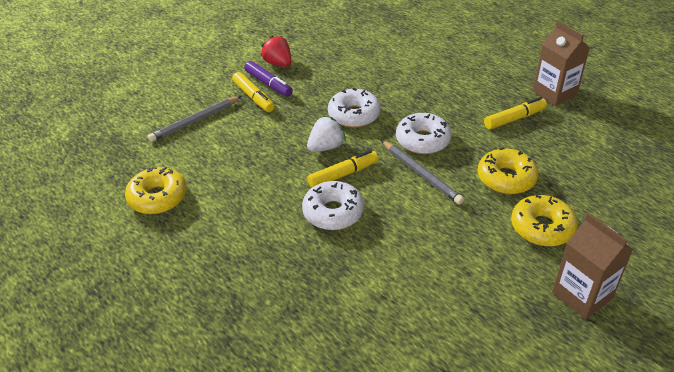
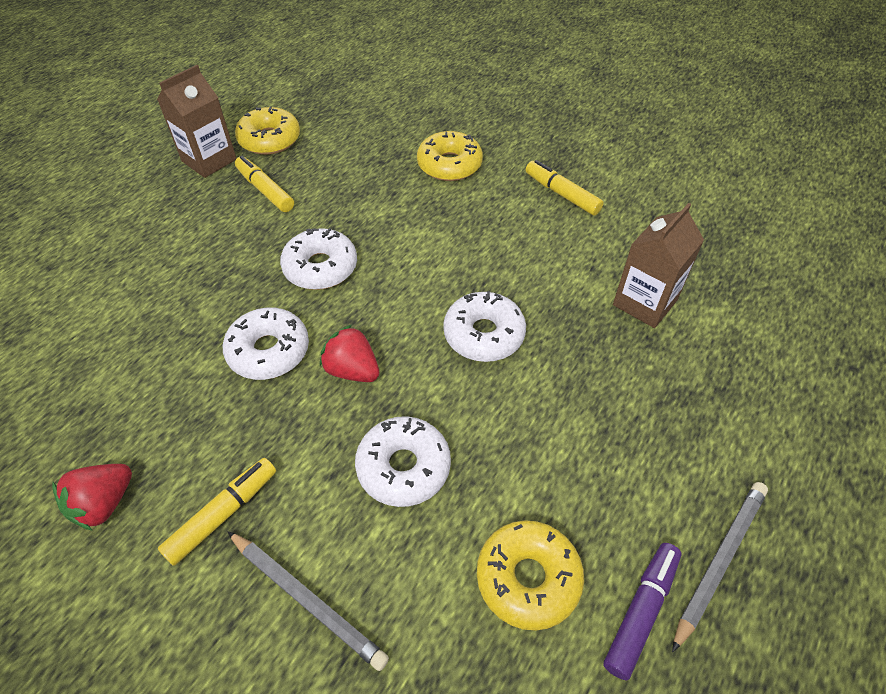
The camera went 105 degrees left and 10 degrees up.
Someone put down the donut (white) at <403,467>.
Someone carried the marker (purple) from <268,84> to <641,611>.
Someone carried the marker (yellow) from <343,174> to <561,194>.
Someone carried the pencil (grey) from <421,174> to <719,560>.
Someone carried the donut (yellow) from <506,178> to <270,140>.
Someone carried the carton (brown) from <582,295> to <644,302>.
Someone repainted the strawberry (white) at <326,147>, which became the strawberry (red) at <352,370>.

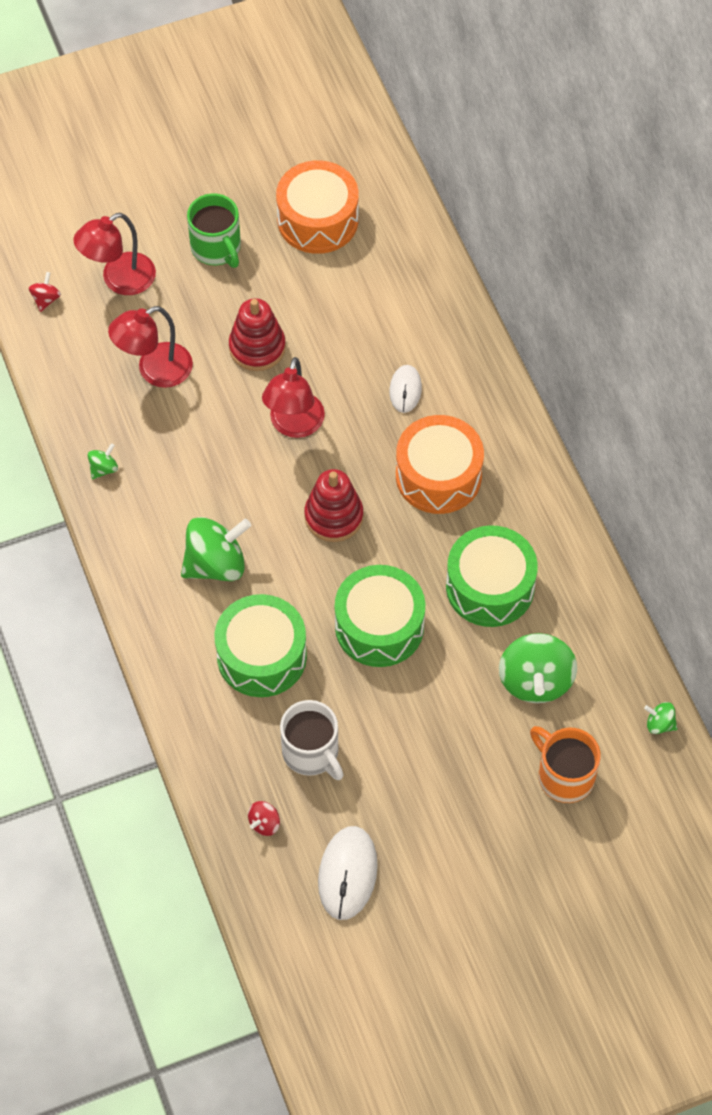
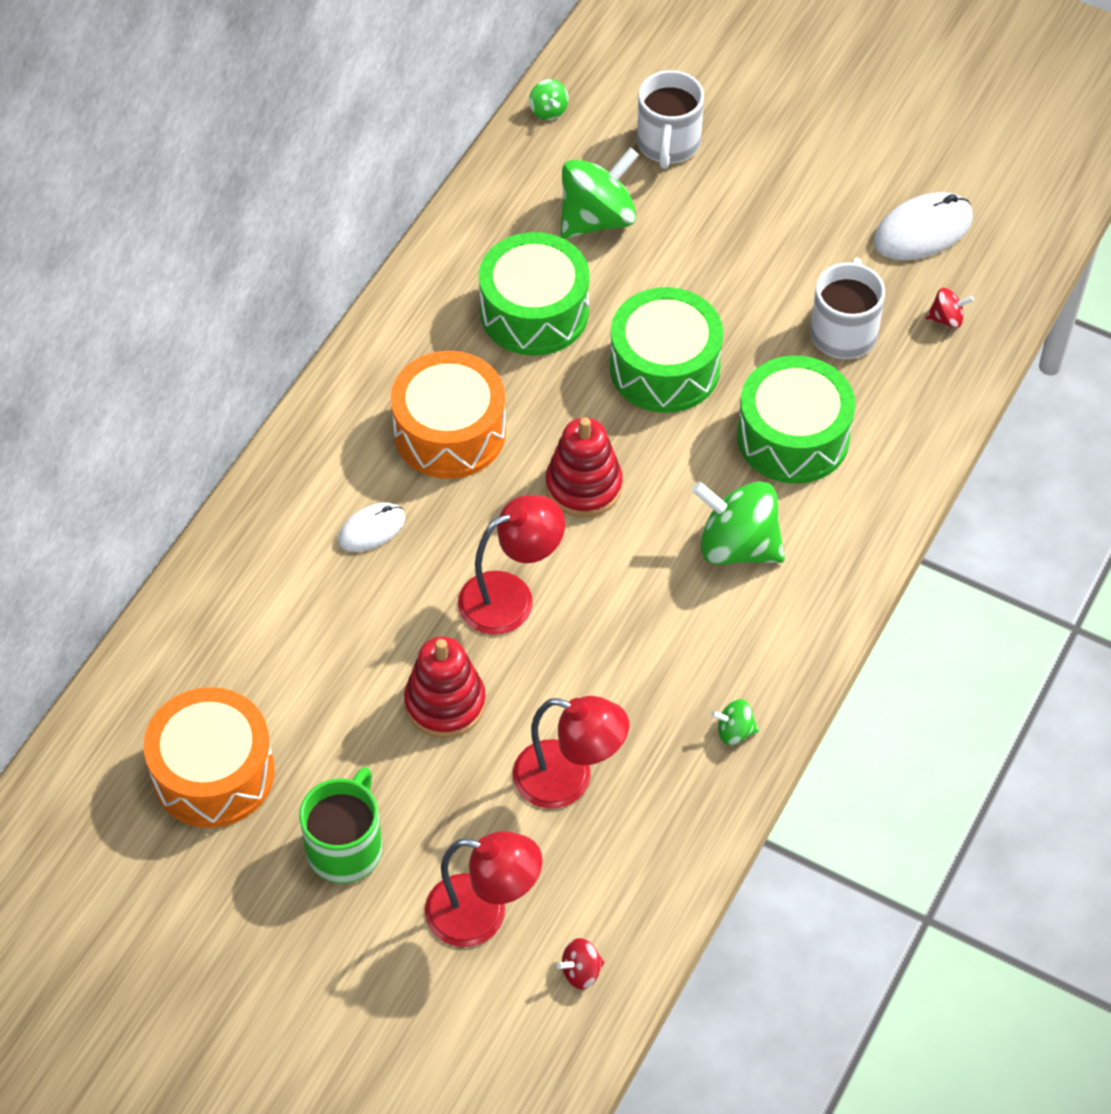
The camera went 130 degrees left and 5 degrees down.
Someone repainted the mug (orange) at <564,775>, which became the mug (white) at <668,144>.

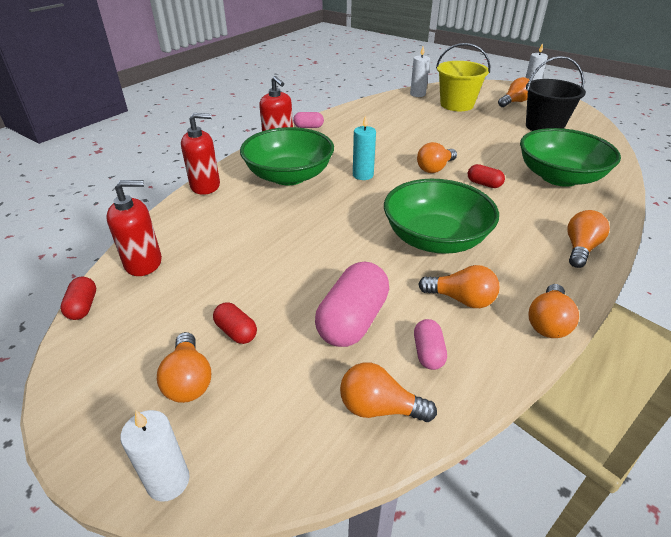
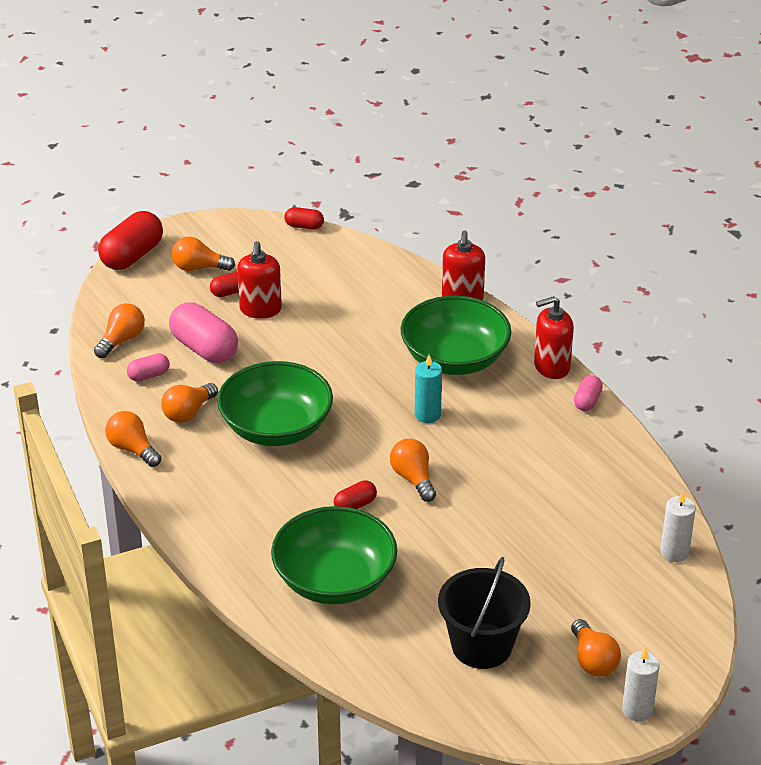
The camera went 110 degrees right and 0 degrees up.
Someone took away the bucket (yellow) at <456,105>.
Someone took away the light bulb (orange) at <580,248>.
Someone carried the soap dispenser (red) from <143,263> to <260,309>.
Someone swapped the candle (white) at <168,481> for the capsule (red) at <132,256>.
Someone rotated the capsule (pink) at <428,353> by 45 degrees counterclockwise.

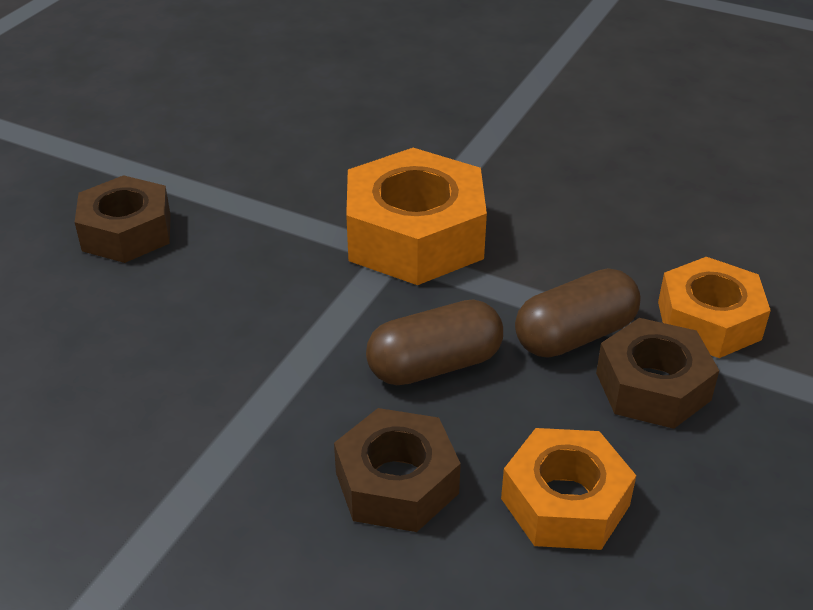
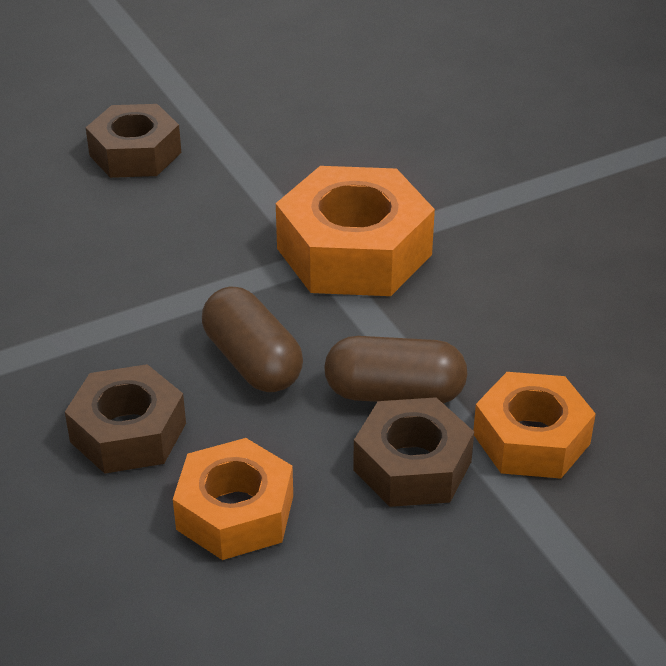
The camera went 35 degrees right and 0 degrees up.
Someone rotated the capsule (brown) at <434,365> by 45 degrees clockwise.

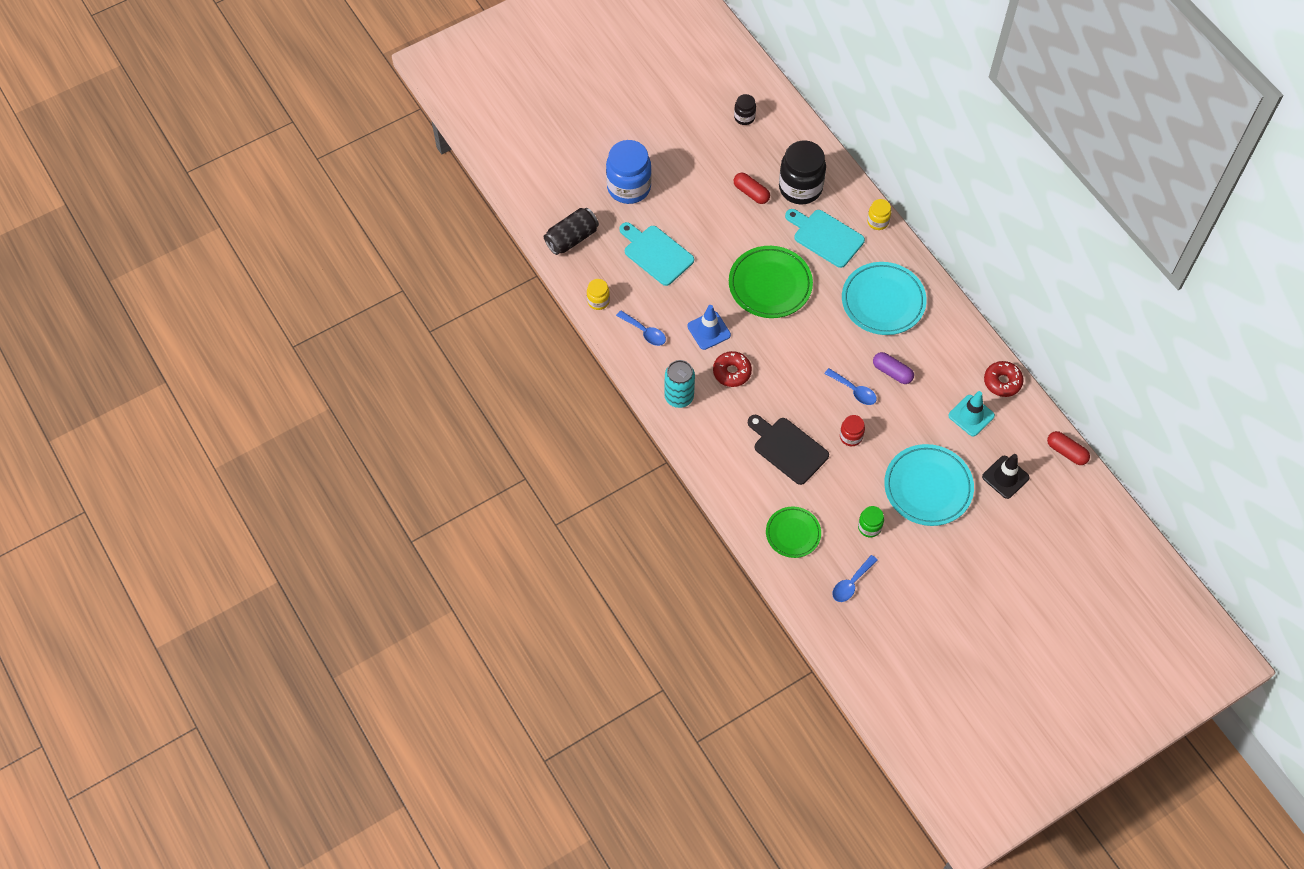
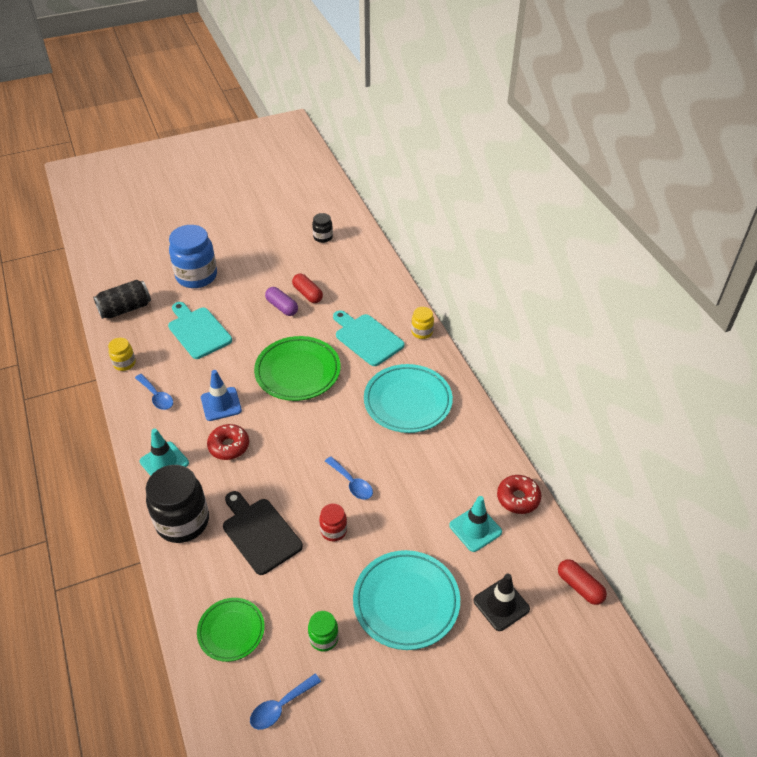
The camera went 10 degrees right and 15 degrees down.
Someone carried the jar (black) from <800,188> to <182,521>.
Someone carried the capsule (purple) from <892,372> to <282,307>.
Someone swapped the can (turquoise) at <679,397> for the traffic cone (turquoise) at <164,462>.

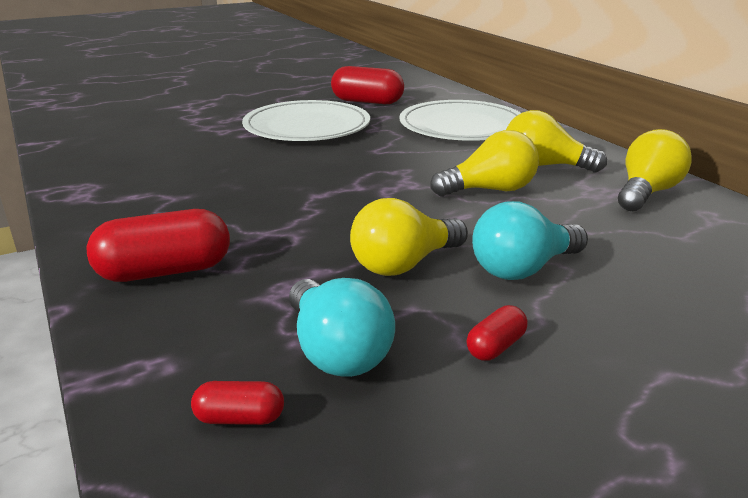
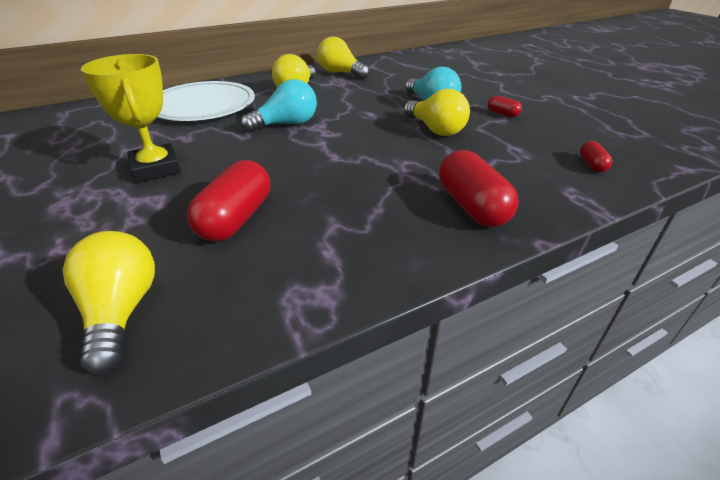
The camera went 90 degrees left and 10 degrees up.
Someone carried the light bulb (turquoise) from <336,351> to <286,124>.
Someone carried the capsule (red) from <367,102> to <236,219>.
Someone carried the light bulb (yellow) from <490,190> to <121,312>.
Someone swapped the plate (white) at <307,127> for the trophy (yellow) at <156,168>.

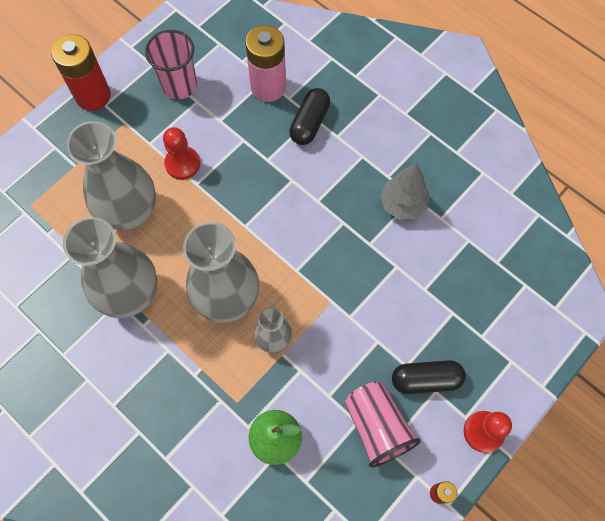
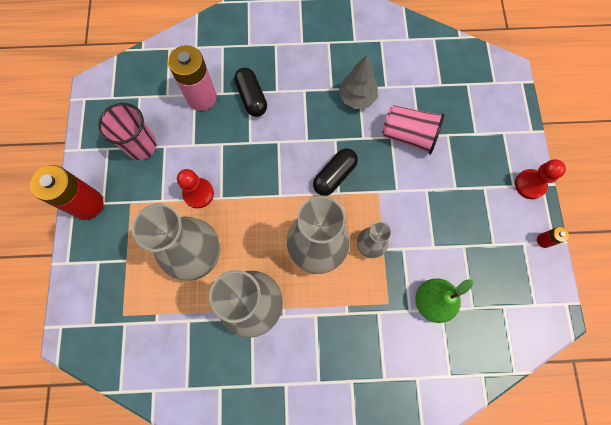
The camera went 45 degrees left and 5 degrees up.
Someone carried the cup (pink) from <377,426> to <408,135>.
Someone carried the capsule (black) from <426,380> to <334,176>.

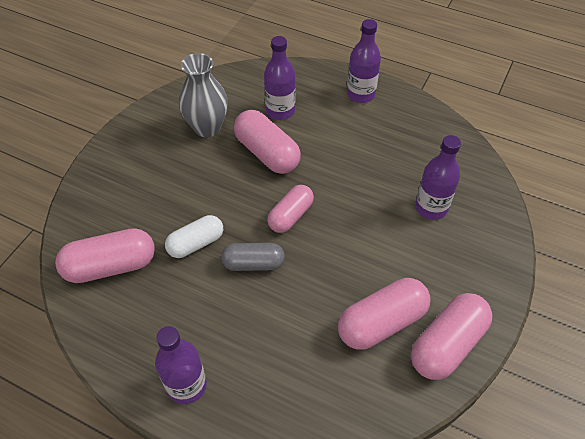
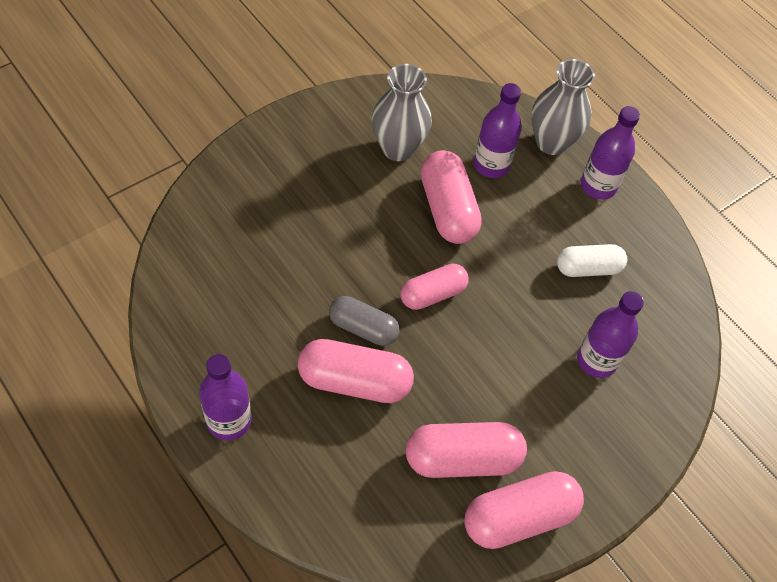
The camera went 20 degrees right and 5 degrees up.
Someone put down the vase (grey) at <551,142>.
Someone carried the capsule (pink) from <111,266> to <354,381>.
Someone carried the capsule (white) from <196,243> to <588,268>.

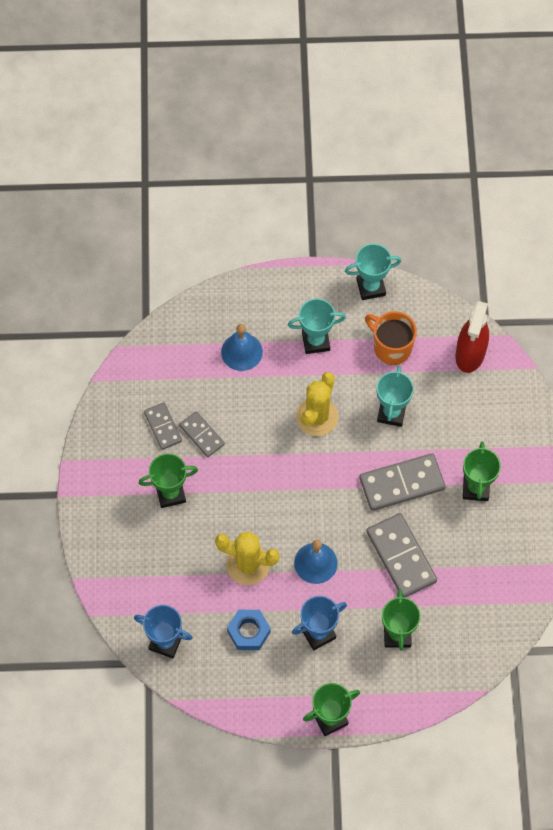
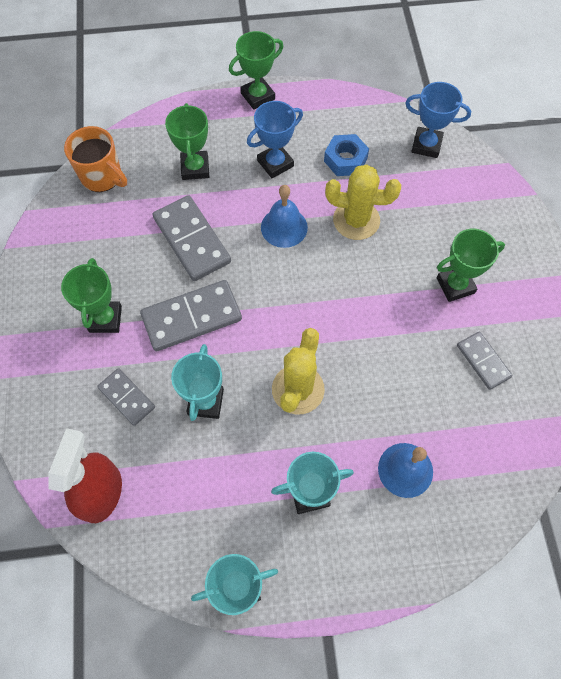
The camera went 175 degrees right and 0 degrees up.
Someone carried the domino (grey) from <201,435> to <127,397>.
Someone carried the mug (orange) from <391,347> to <102,177>.

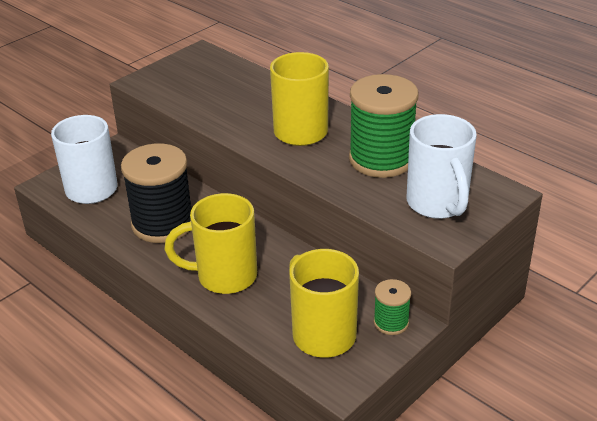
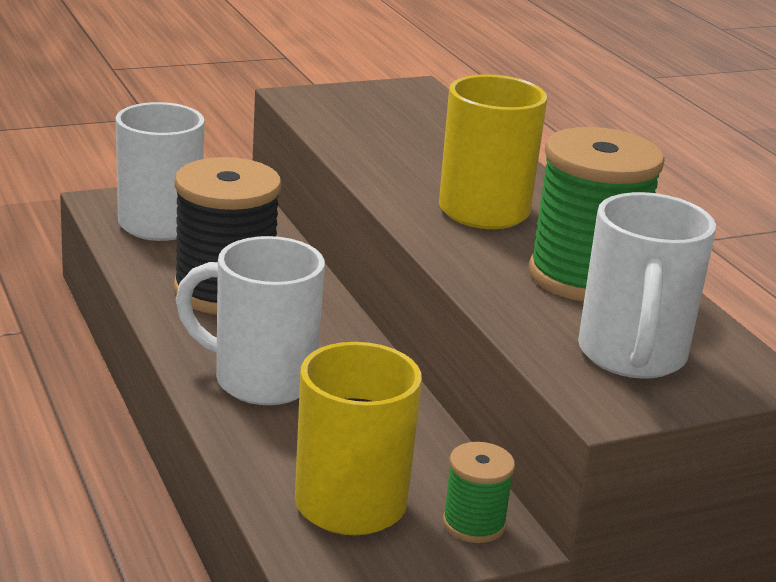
The camera went 20 degrees right and 10 degrees down.
Someone repainted the mug (yellow) at <224,276>, which became the mug (white) at <260,380>.

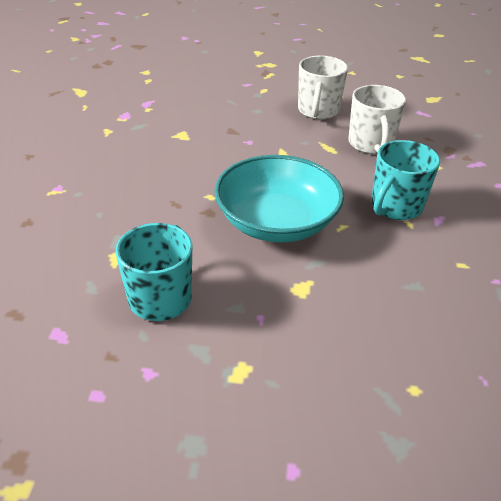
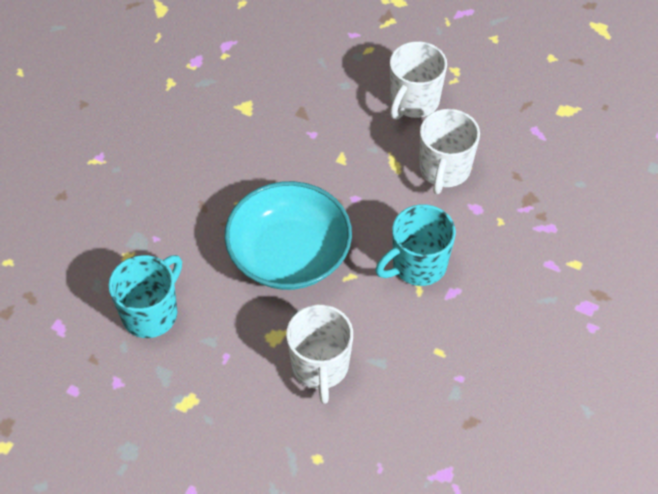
The camera went 20 degrees right and 15 degrees up.
Someone put down the mug (white) at <320,367>.

